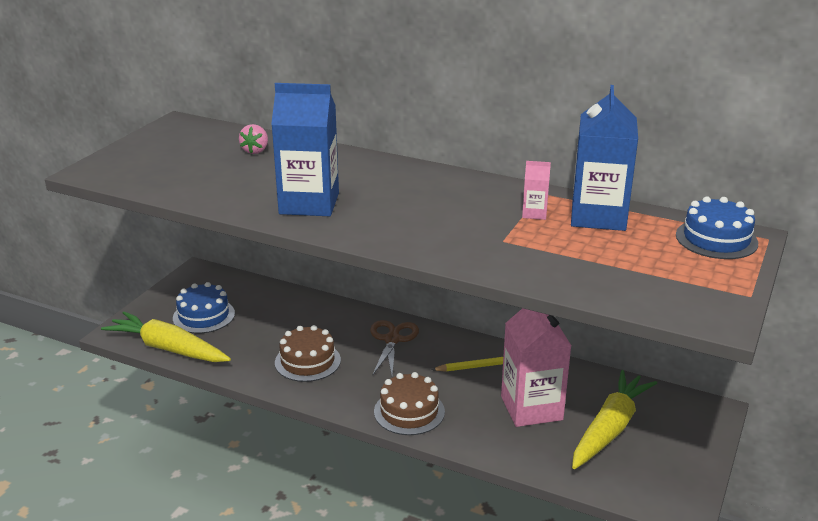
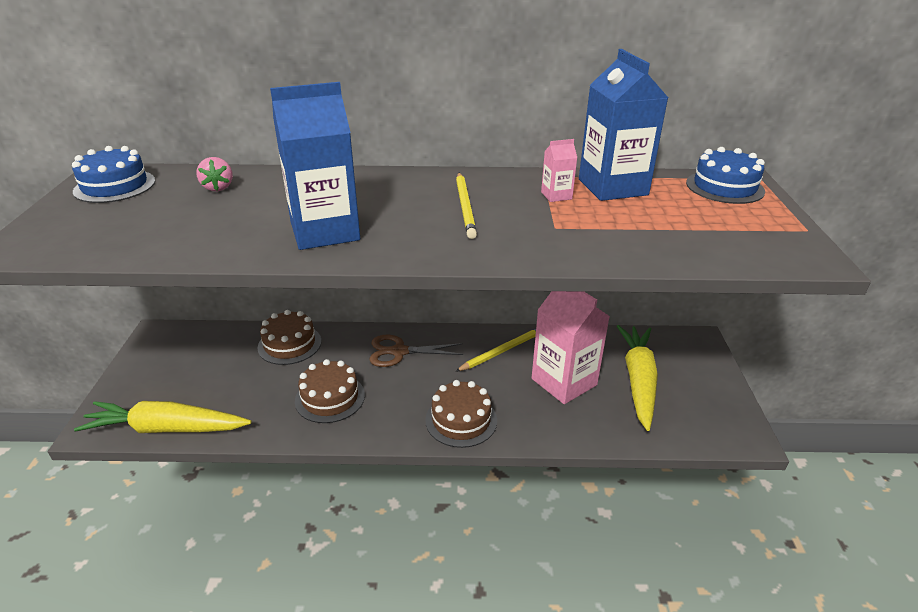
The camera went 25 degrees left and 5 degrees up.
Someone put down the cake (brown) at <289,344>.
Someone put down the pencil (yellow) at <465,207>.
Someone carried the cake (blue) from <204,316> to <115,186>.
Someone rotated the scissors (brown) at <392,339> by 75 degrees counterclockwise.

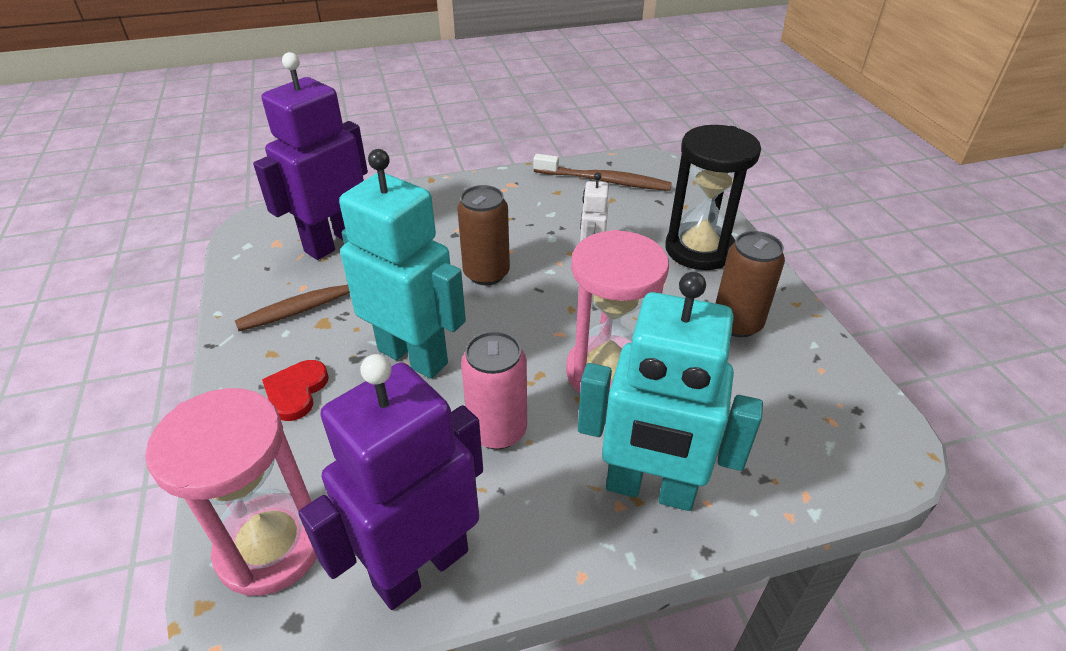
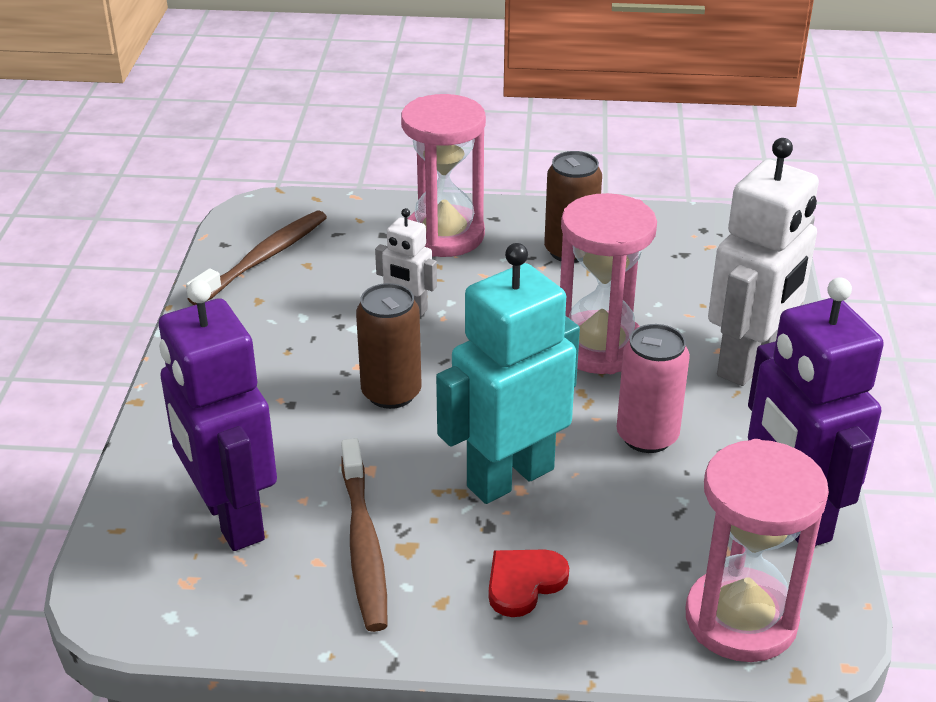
The camera went 70 degrees left and 5 degrees down.
Someone repainted the robot (turquoise) at <650,489>, which became the robot (white) at <749,362>.
Someone repainted the hourglass (black) at <699,249>, which became the hourglass (pink) at <444,235>.
Someone rotated the heart (red) at <296,391> by 105 degrees clockwise.

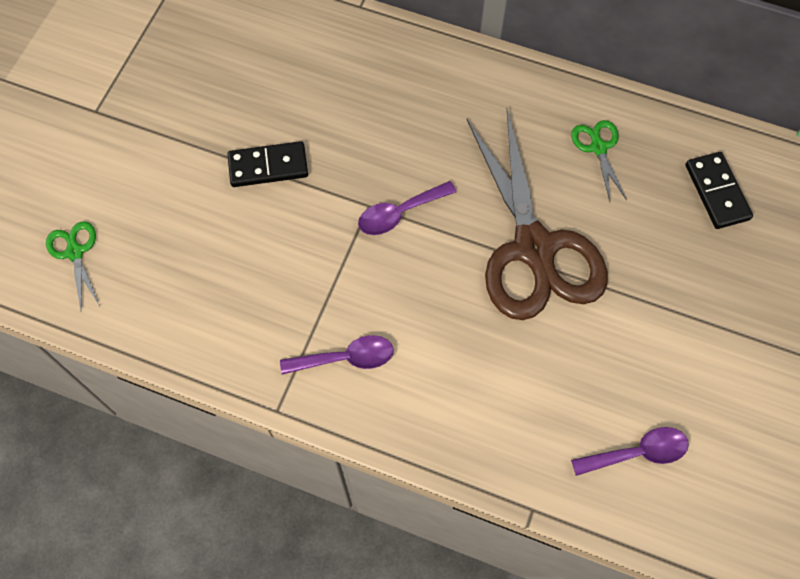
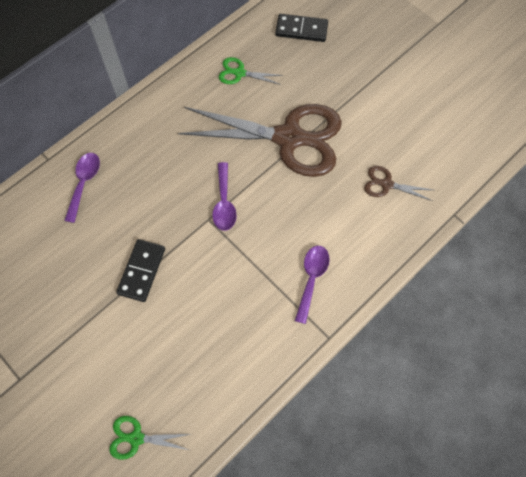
The camera went 65 degrees left and 0 degrees up.
Someone put down the scissors (brown) at <386,184>.
Someone carried the spoon (purple) from <637,453> to <84,183>.

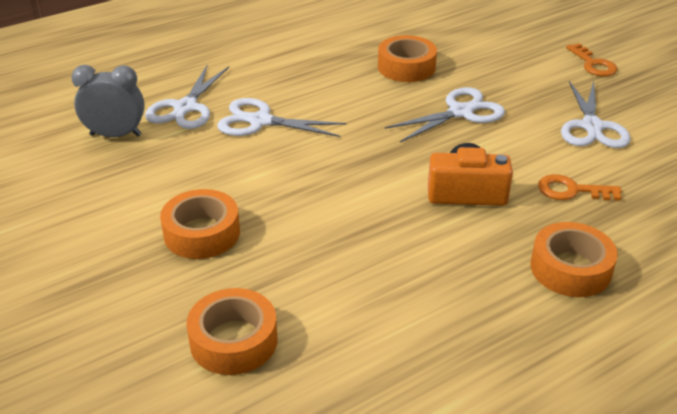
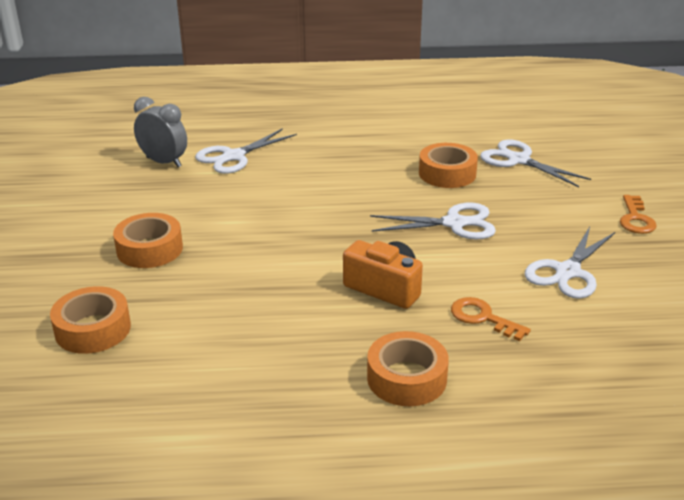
The camera went 30 degrees right and 5 degrees down.
Someone carried the scissors (white) from <260,121> to <518,160>.

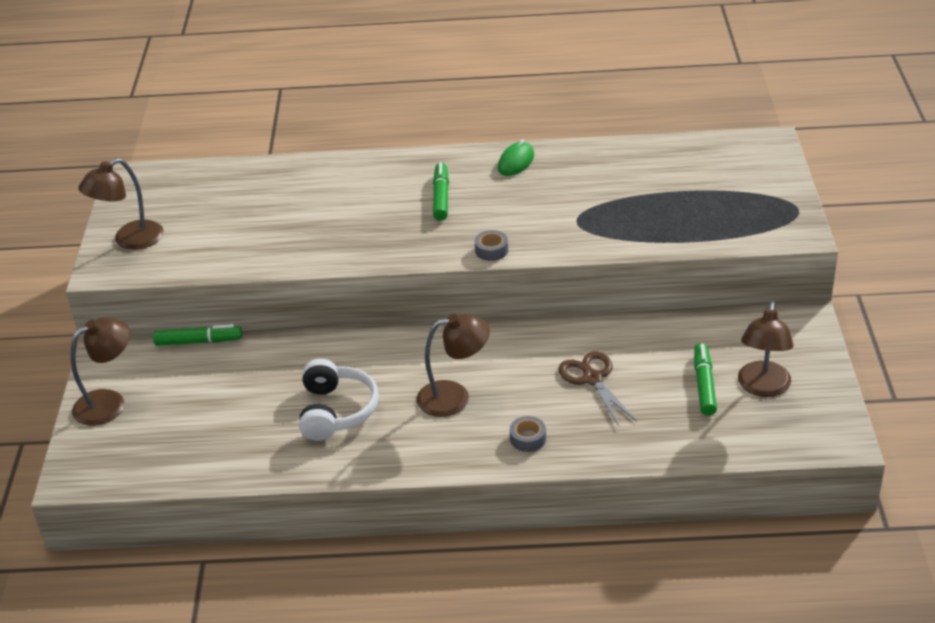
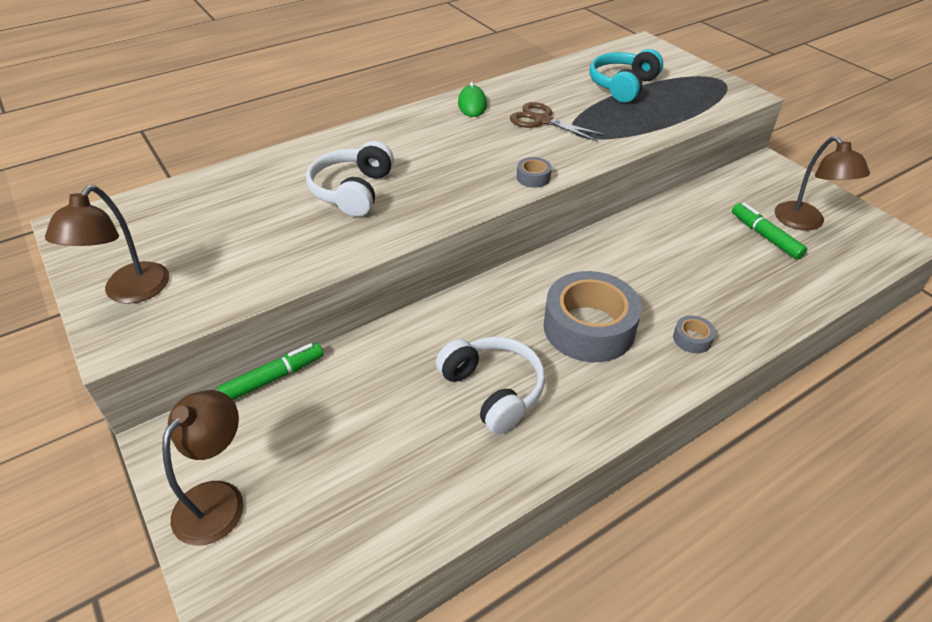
The camera went 35 degrees left and 5 degrees up.
Someone took away the marker (green) at <441,197>.
Someone put down the headphones (white) at <353,191>.
Someone put down the headphones (turquoise) at <623,86>.
Someone carried the scissors (brown) from <592,379> to <542,120>.
Someone swapped the lamp (brown) at <454,397> for the tape (grey) at <589,327>.

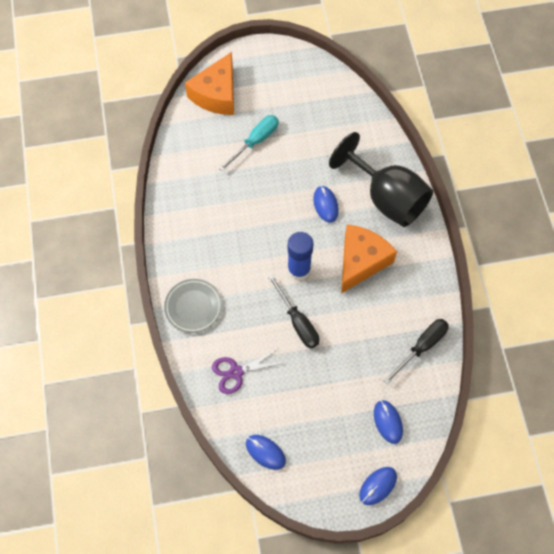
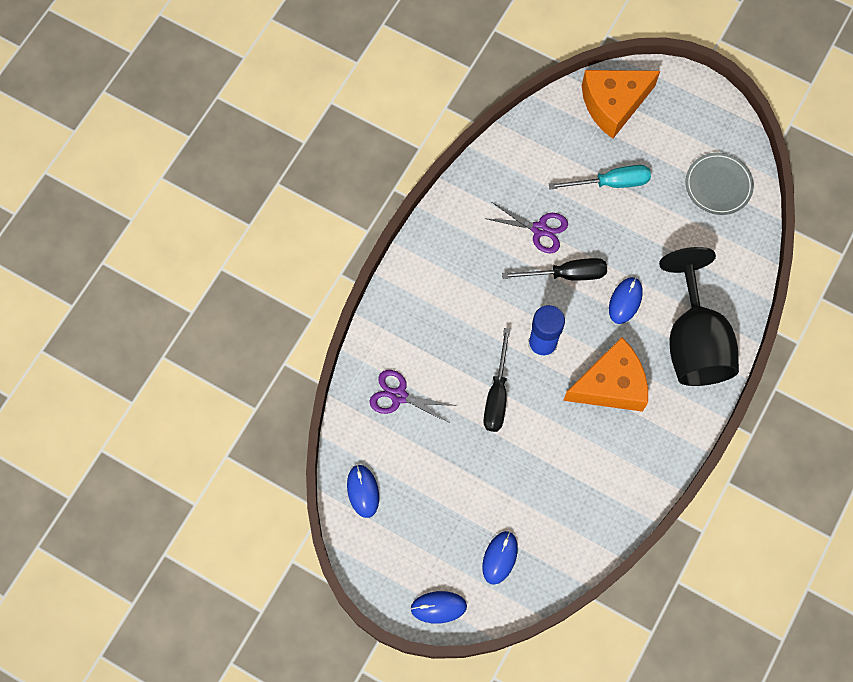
The camera went 40 degrees right and 5 degrees up.
Someone put down the scissors (purple) at <539,229>.
Someone carried the plate (grey) from <193,307> to <718,185>.
Someone carried the screwdriver (black) from <422,347> to <566,274>.

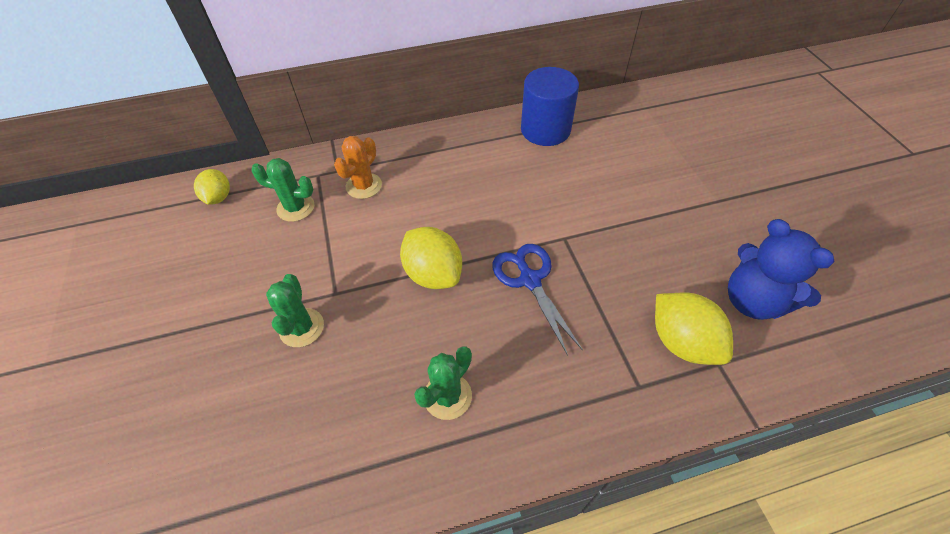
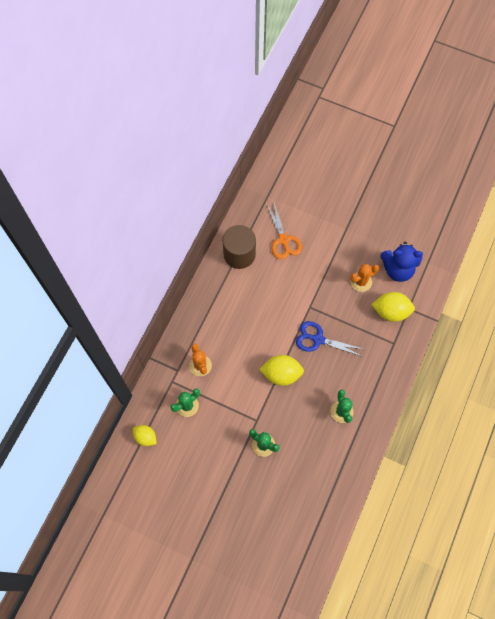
The camera went 50 degrees left and 15 degrees up.
Someone put down the scissors (orange) at <283,240>.
Someone put down the cactus (orange) at <361,282>.
Someone repainted the cylinder (blue) at <545,130>, which became the cylinder (brown) at <239,254>.

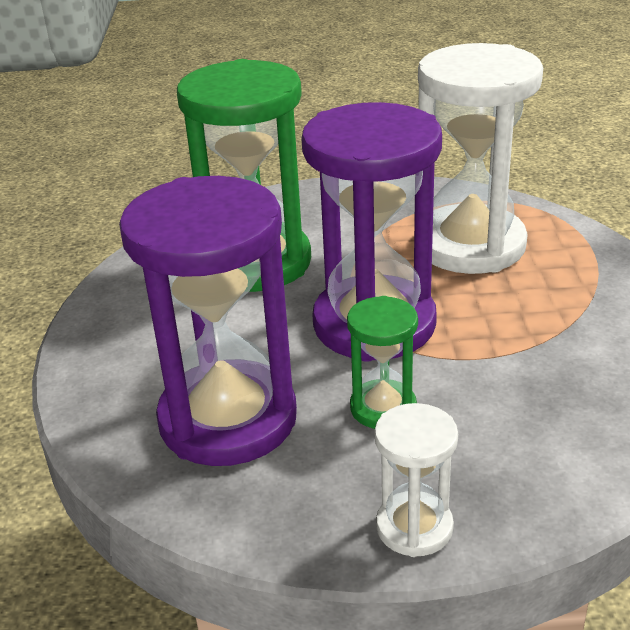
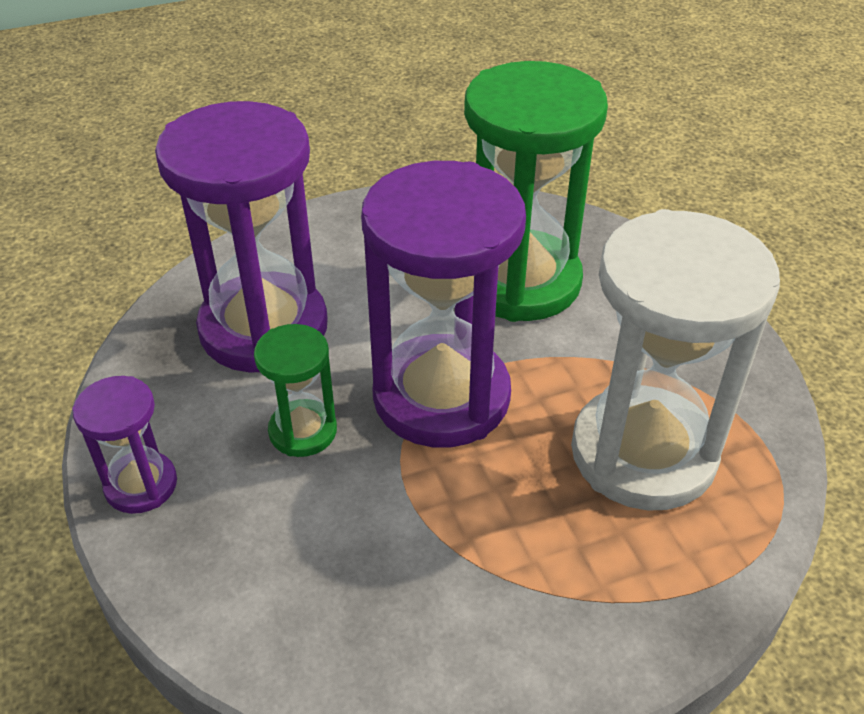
The camera went 70 degrees right and 10 degrees up.
Someone repainted the hourglass (white) at <414,527>, which became the hourglass (purple) at <141,485>.

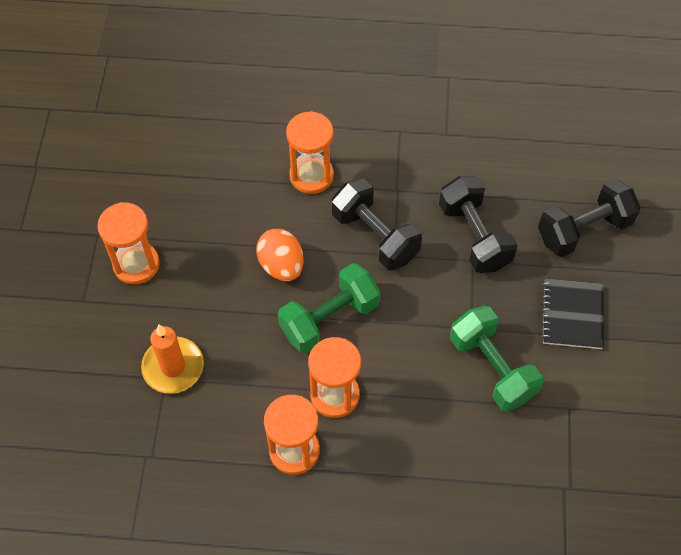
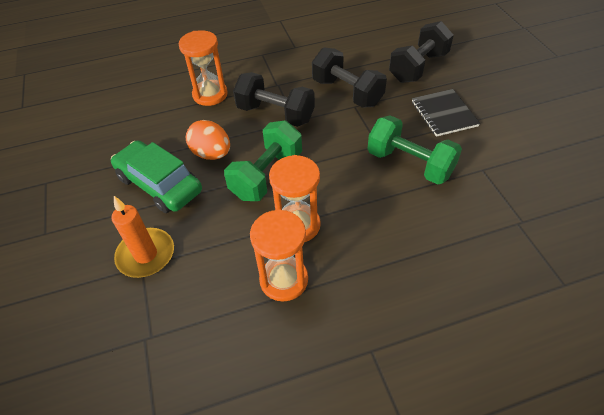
The camera went 20 degrees left and 10 degrees down.
Someone took away the hourglass (orange) at <136,264>.
Someone put down the car (green) at <159,184>.

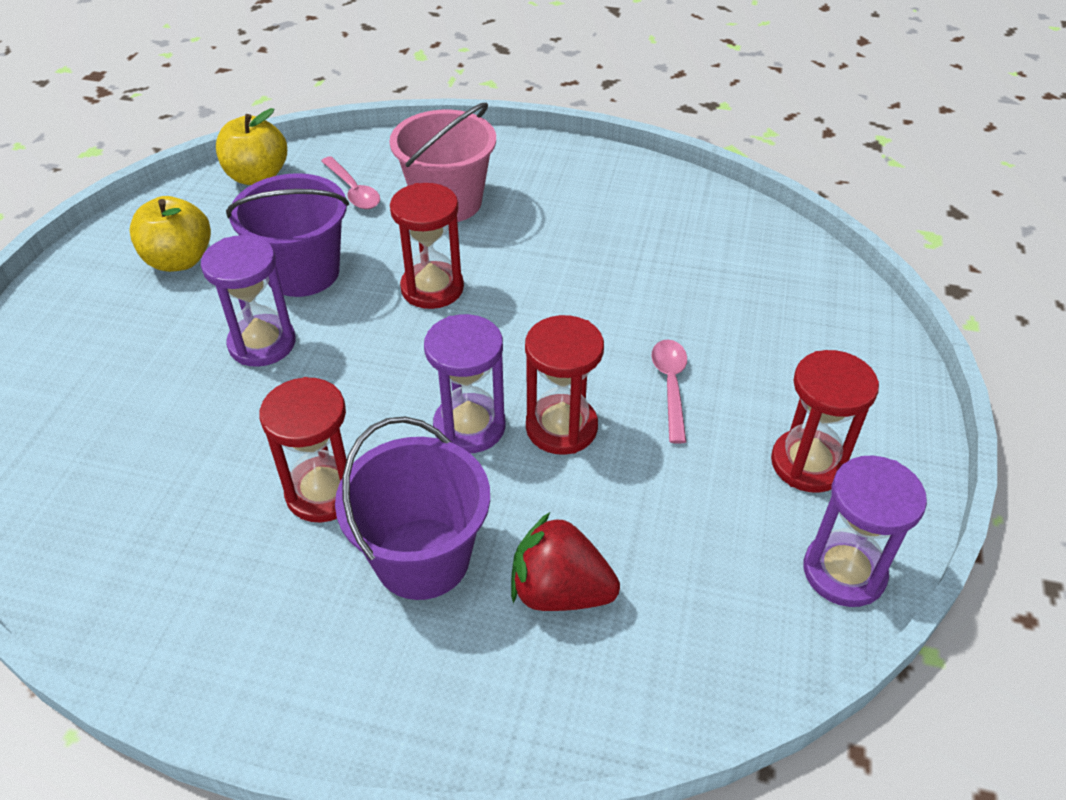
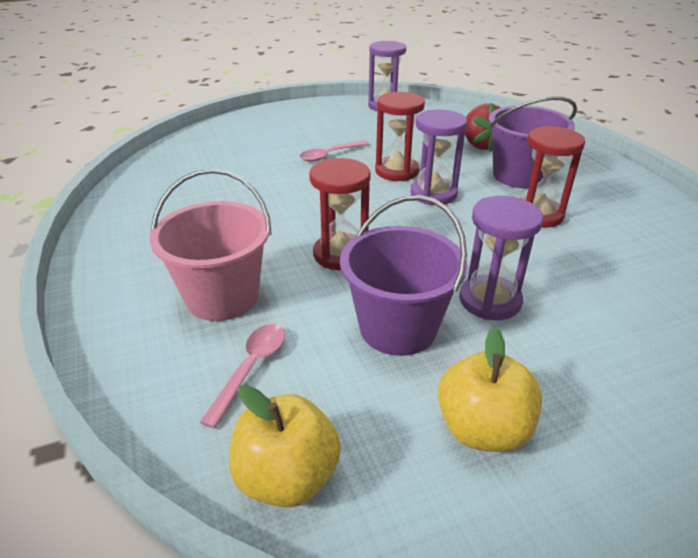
The camera went 125 degrees left and 10 degrees down.
Someone took away the hourglass (red) at <808,463>.

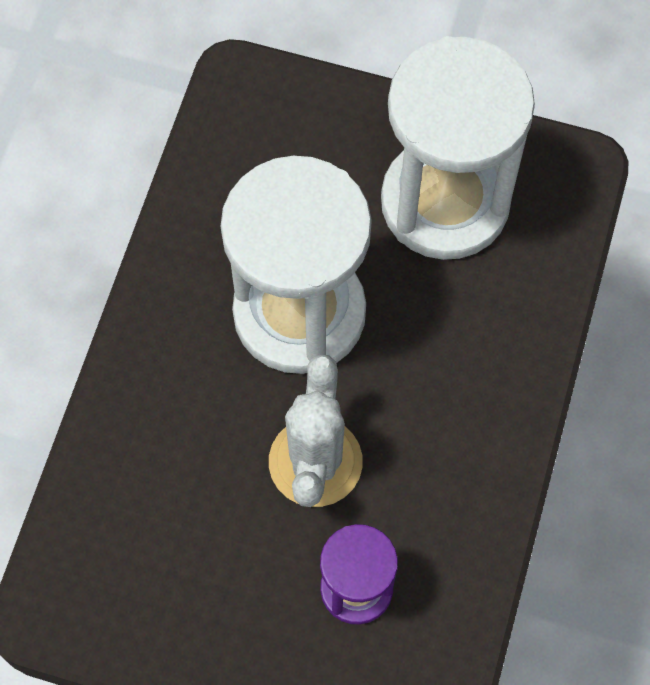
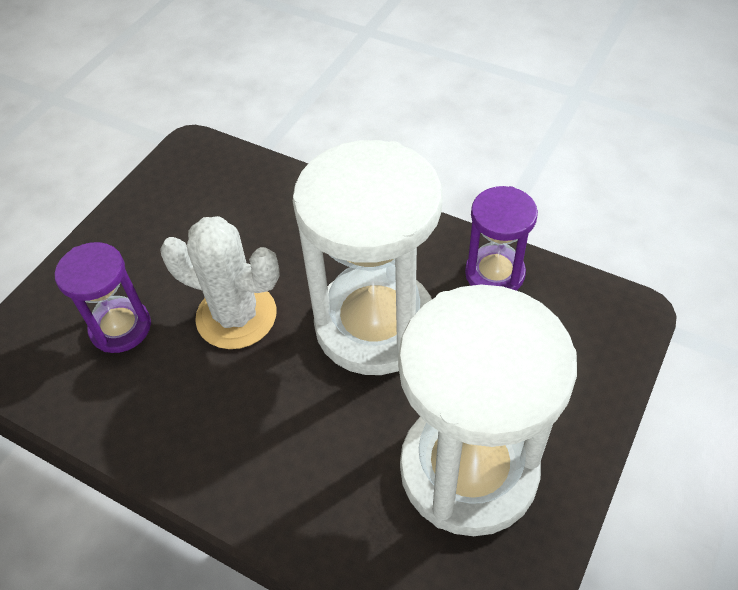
The camera went 105 degrees right and 15 degrees down.
Someone put down the hourglass (purple) at <494,273>.

